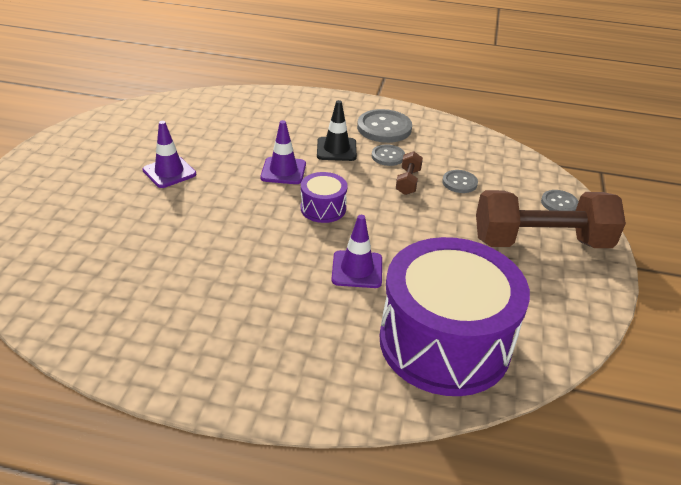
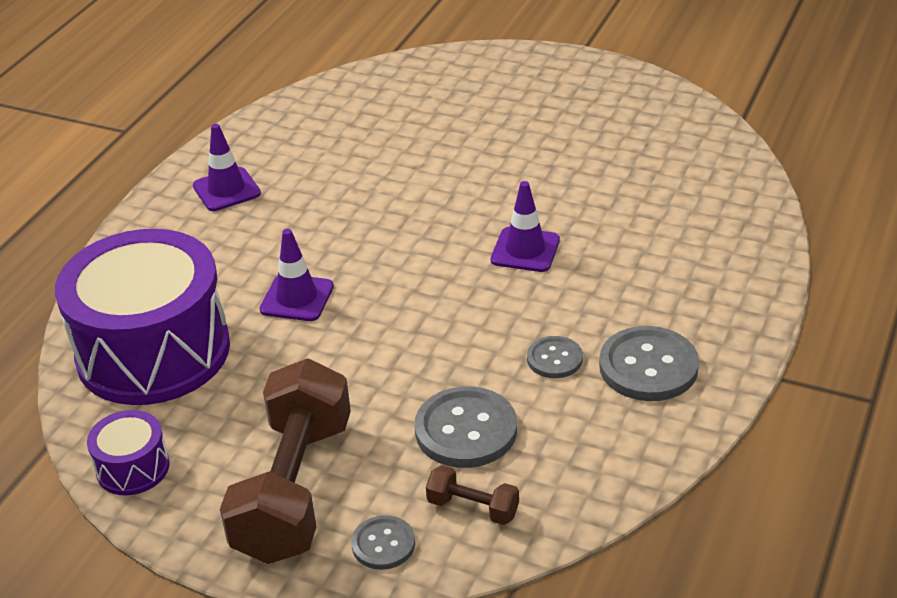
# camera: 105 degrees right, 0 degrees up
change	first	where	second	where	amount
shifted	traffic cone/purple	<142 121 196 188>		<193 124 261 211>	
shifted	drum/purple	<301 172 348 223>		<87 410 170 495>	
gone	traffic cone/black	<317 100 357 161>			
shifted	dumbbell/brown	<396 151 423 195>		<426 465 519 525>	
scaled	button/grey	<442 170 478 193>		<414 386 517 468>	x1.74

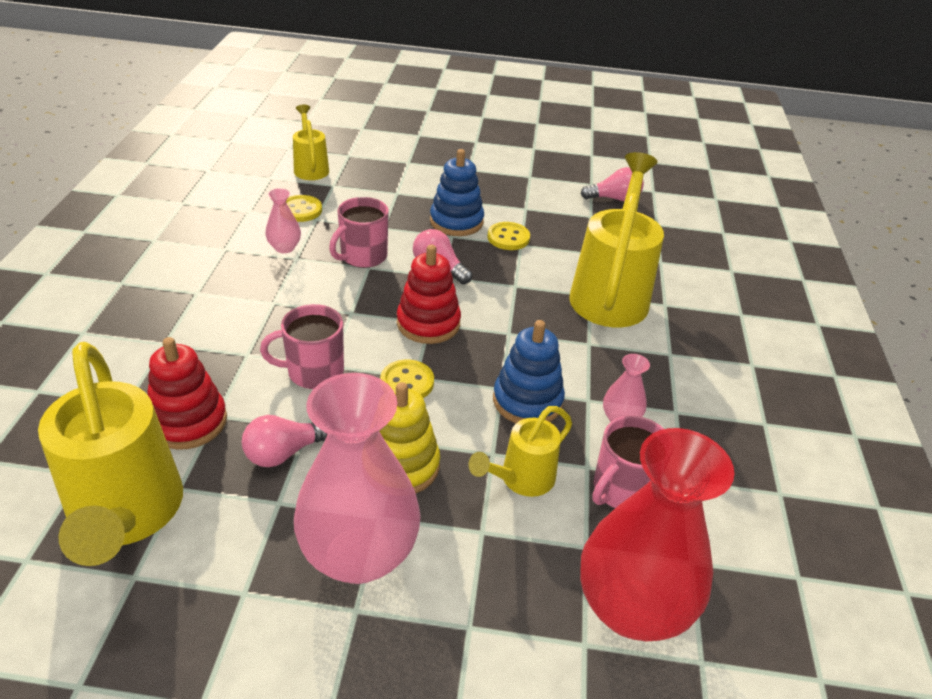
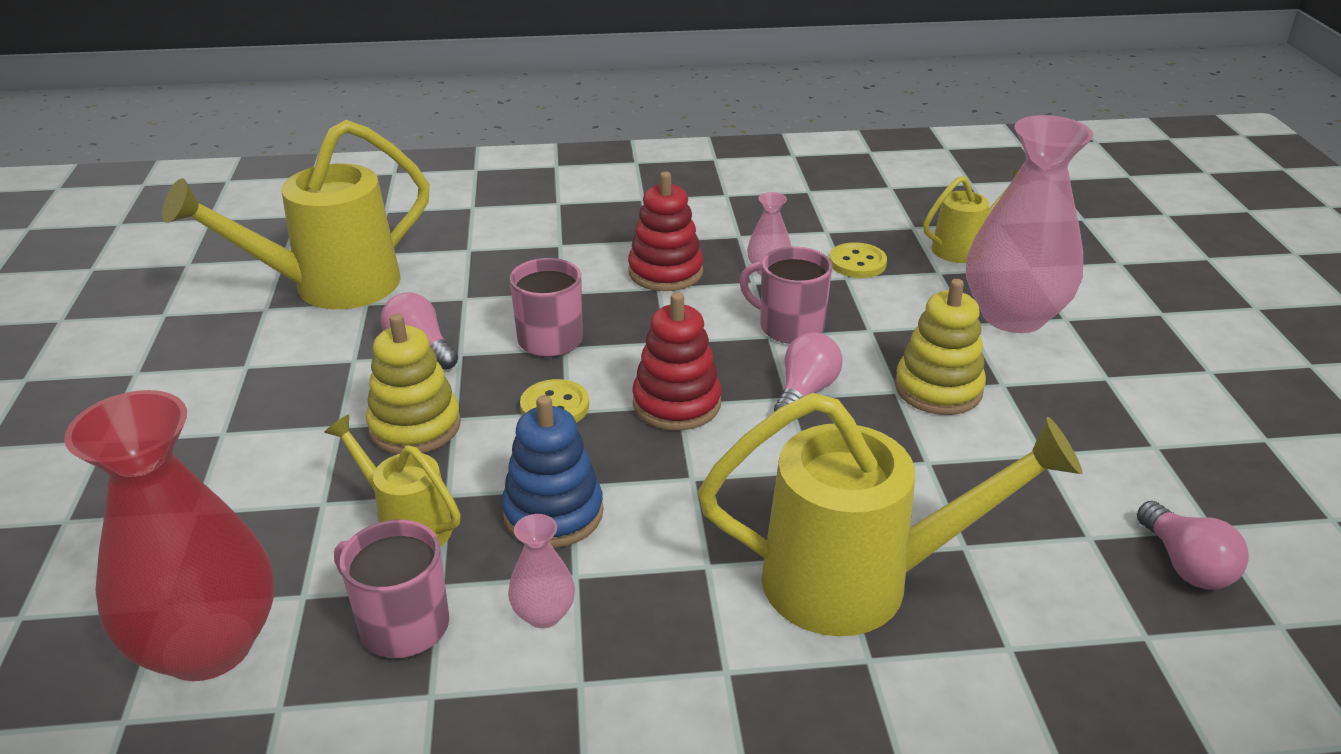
# camera: 80 degrees right, 5 degrees down
change	first	where	second	where	amount
shifted	stacking toy/red	<147 337 227 450>		<628 171 703 291>	
shifted	vase/pink	<294 373 421 584>		<966 115 1093 333>	
repainted	stacking toy/blue	<430 149 484 236>	stacking toy/yellow	<895 279 986 415>	
gone	button/yellow	<487 222 530 250>			

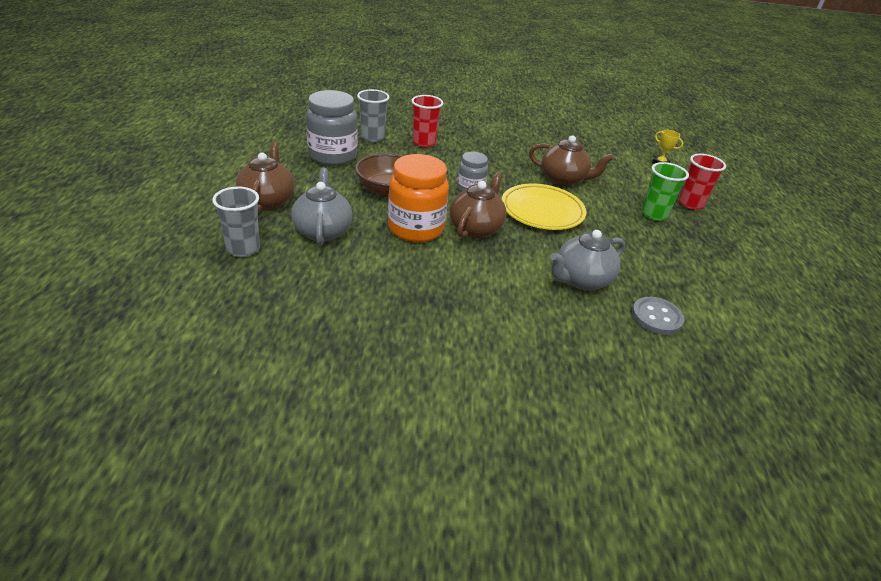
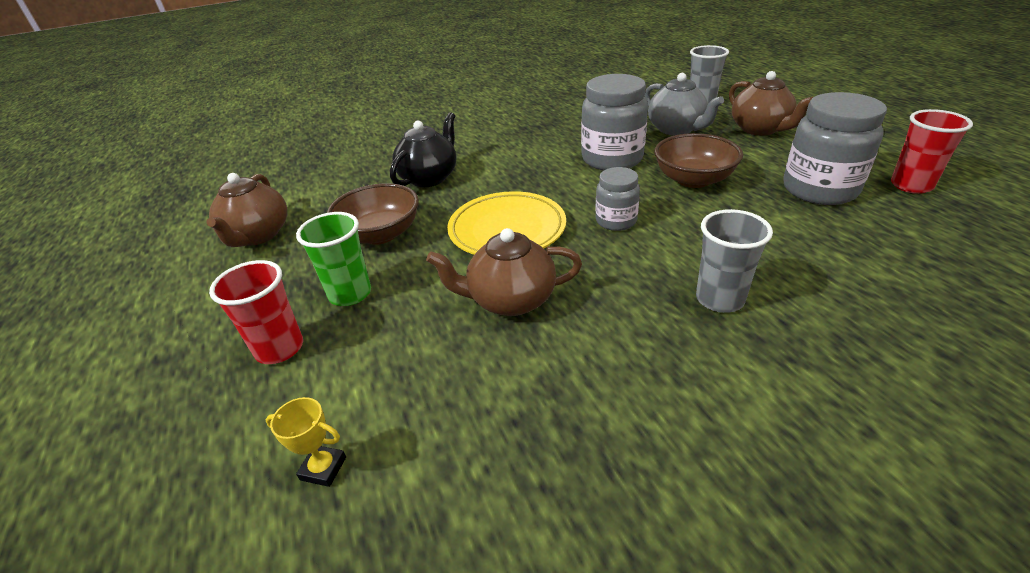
# camera: 160 degrees right, 0 degrees up
change	first	where	second	where	amount
shifted	cup/grey	<357 89 390 142>		<696 209 773 313>	
repainted	jar/orange	<388 154 449 242>	jar/grey	<581 74 648 170>	
shifted	cup/red	<411 95 443 148>		<891 109 973 194>	
shifted	teapot/brown	<449 171 507 238>		<206 173 287 247>	
repainted	teapot/grey	<550 230 625 291>	teapot/black	<390 112 456 187>	
gone	button/grey	<632 297 685 335>			
new			bowl/brown	<327 183 419 245>	

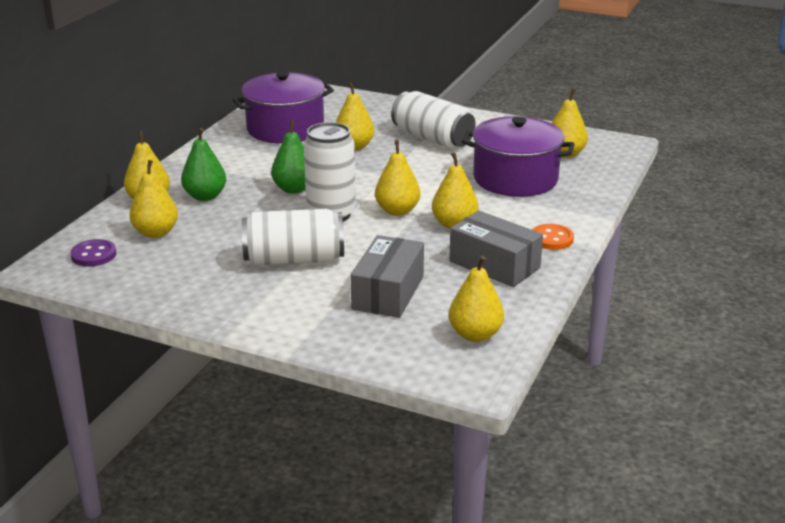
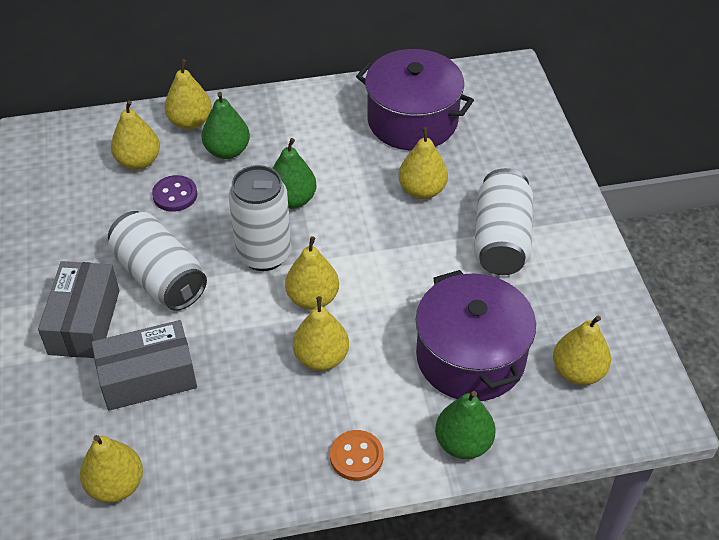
# camera: 55 degrees right, 20 degrees up
change	first	where	second	where	amount
shifted	button/purple	<70 239 116 267>		<152 175 197 212>	
shifted	box/grey	<449 211 543 287>		<38 261 120 358>	
new			pear/green	<435 391 496 459>	

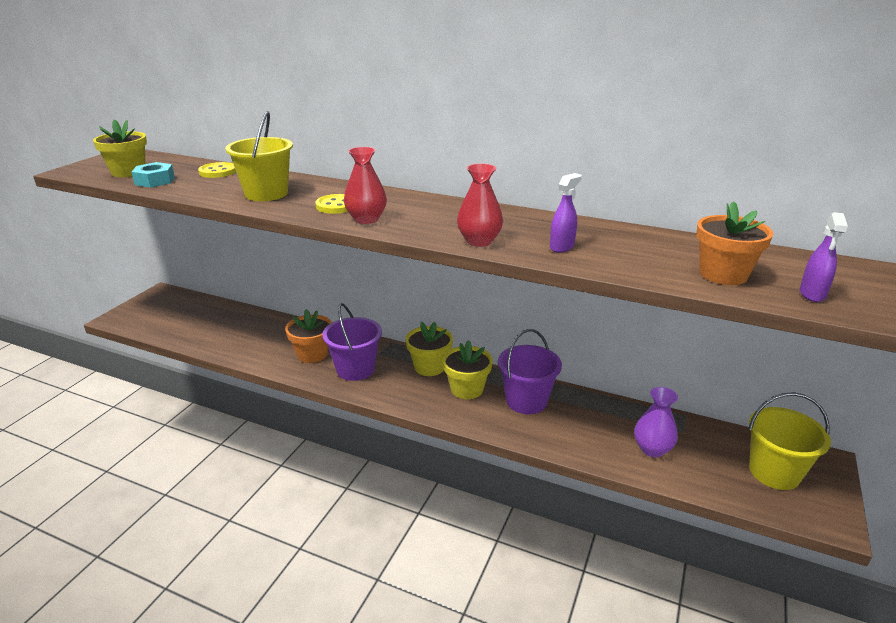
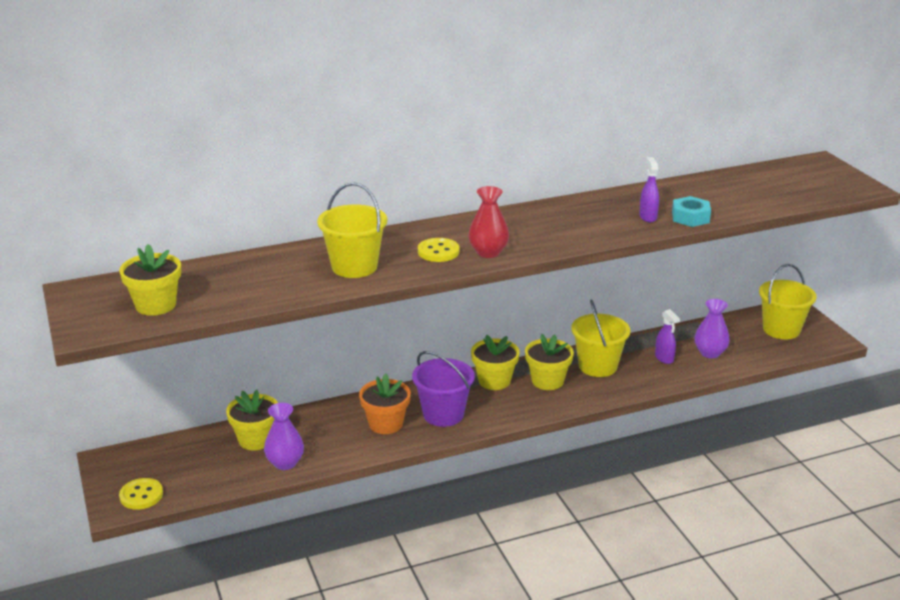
# camera: 45 degrees left, 0 degrees up
change	first	where	second	where	amount
shifted	nut/turquoise	<131 162 175 188>		<672 196 711 227>	
shifted	button/yellow	<198 162 236 178>		<119 478 163 510>	
gone	vase/red	<457 163 503 247>			
repainted	bucket/purple	<498 329 562 414>	bucket/yellow	<571 299 630 377>	
gone	flower pot/orange	<696 201 773 285>			
shifted	spray bottle/purple	<800 212 848 302>		<655 309 680 364>	
new			flower pot/yellow	<226 390 278 450>	
new			vase/purple	<264 403 304 470>	

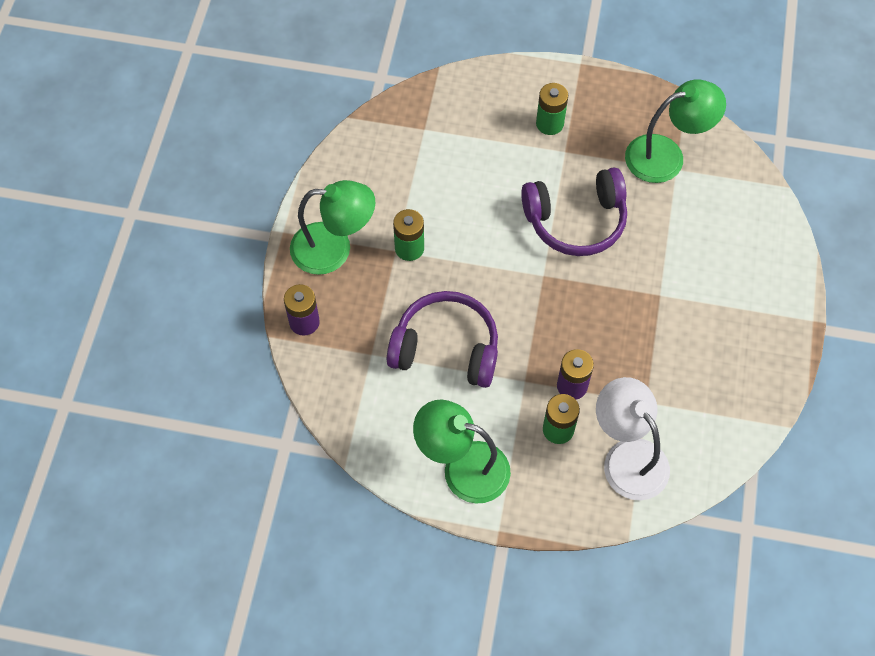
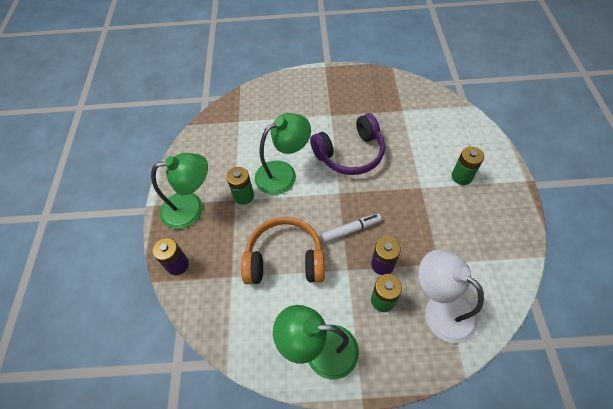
# camera: 10 degrees left, 5 degrees down
change	first	where	second	where	amount
repainted	headphones/purple	<387 291 498 388>	headphones/orange	<241 217 325 284>	
shifted	battery/green	<536 83 568 135>		<452 146 484 185>	
shifted	lamp/green	<625 79 726 183>		<255 113 311 195>	
new			marker/white	<321 213 382 243>	

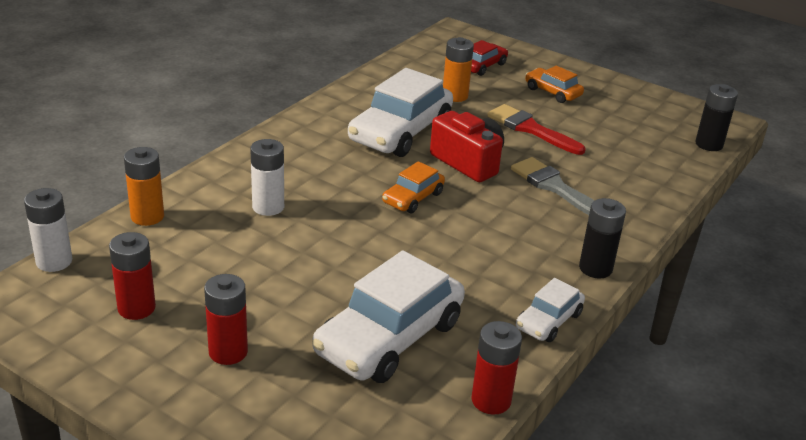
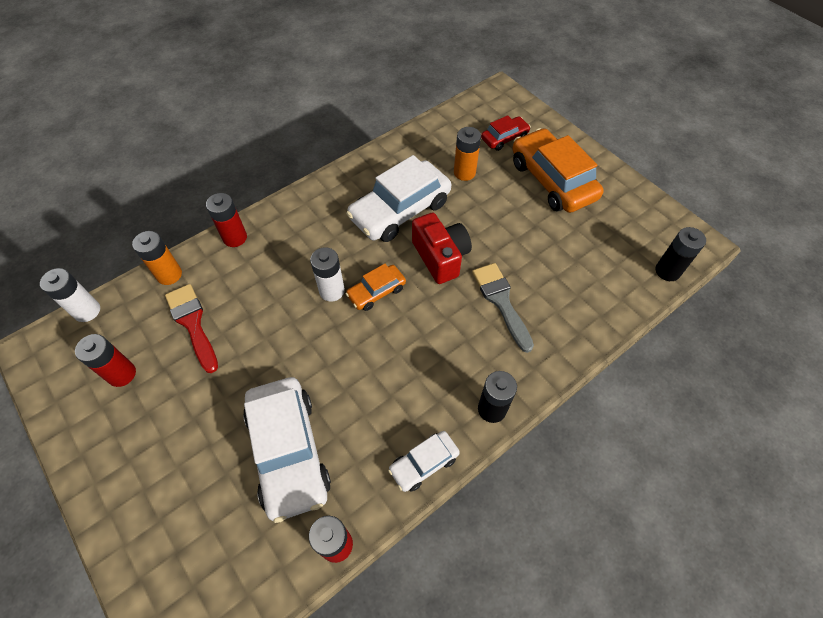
# camera: 20 degrees right, 25 degrees up
change	first	where	second	where	amount
shifted	battery/red	<204 274 248 365>		<206 193 247 247>	
shifted	battery/white	<250 139 284 216>		<310 247 345 302>	
rotated	car/white	<312 250 465 383>		<243 377 331 523>	75 degrees counterclockwise
shifted	brush/red	<487 104 586 155>		<165 284 218 373>	
scaled	car/orange	<525 66 584 103>		<512 128 604 213>	x1.95

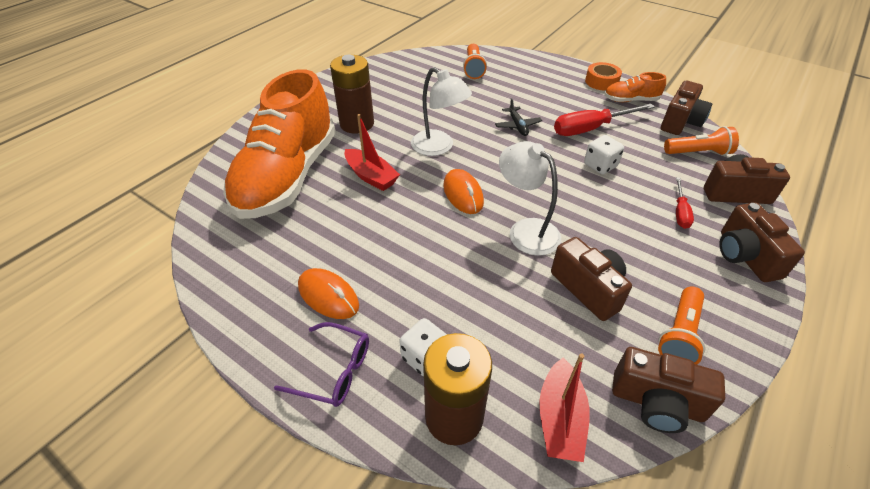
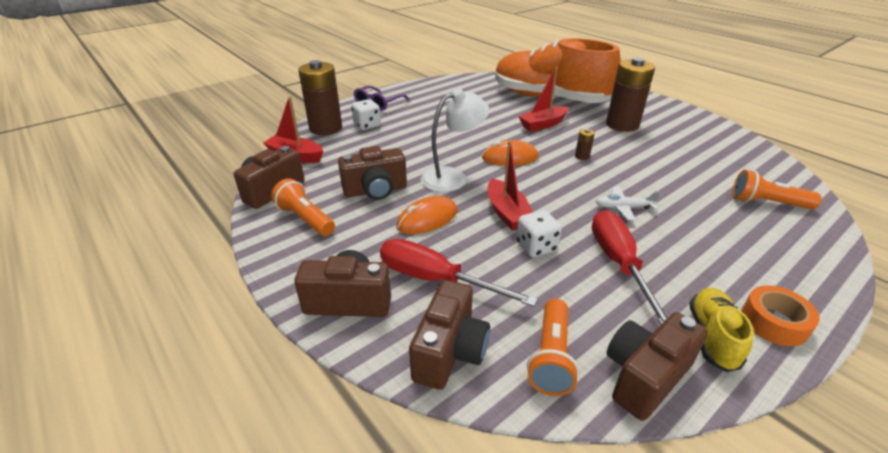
# camera: 105 degrees right, 10 degrees down
change	first	where	second	where	amount
shifted	mouse/orange	<298 268 359 319>		<396 196 457 234>	
swapped	lamp/white	<411 67 472 156>	battery/brown	<575 129 595 160>	
repainted	plane/black	<495 98 542 136>	plane/white	<595 187 660 221>	
repainted	shoe/orange	<604 72 666 102>	shoe/yellow	<689 288 754 372>	
rotated	camera/brown	<661 81 712 135>		<607 312 708 421>	90 degrees clockwise
scaled	screwdriver/red	<676 177 694 229>		<380 239 538 307>	x1.82
new			boat/red	<488 141 533 231>	

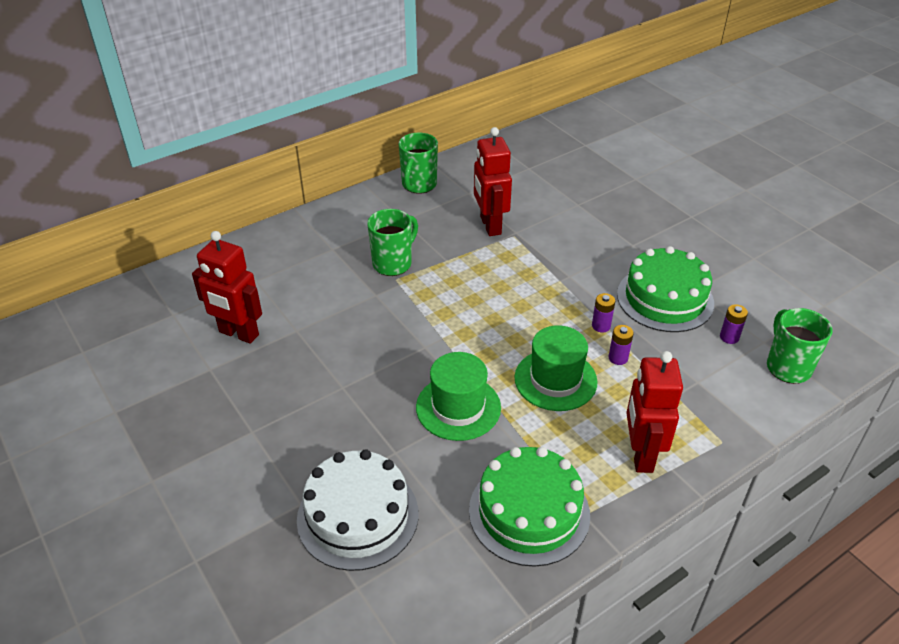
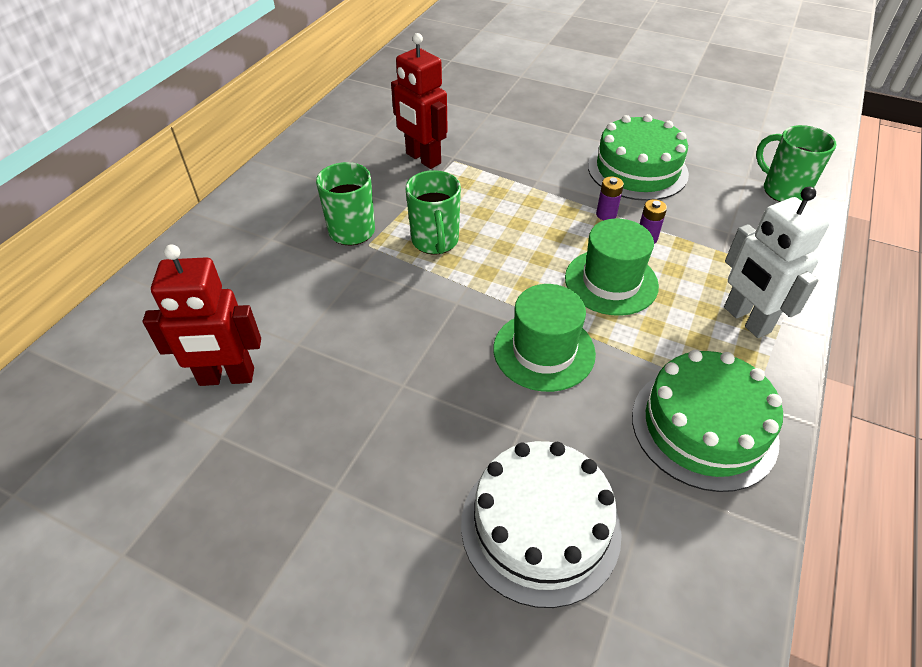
# camera: 30 degrees left, 5 degrees up
change	first	where	second	where	amount
shifted	mug/green	<399 133 438 194>		<405 170 461 254>	
repainted	robot/red	<626 351 683 473>	robot/white	<724 187 830 338>	
gone	battery/purple	<720 304 748 344>			

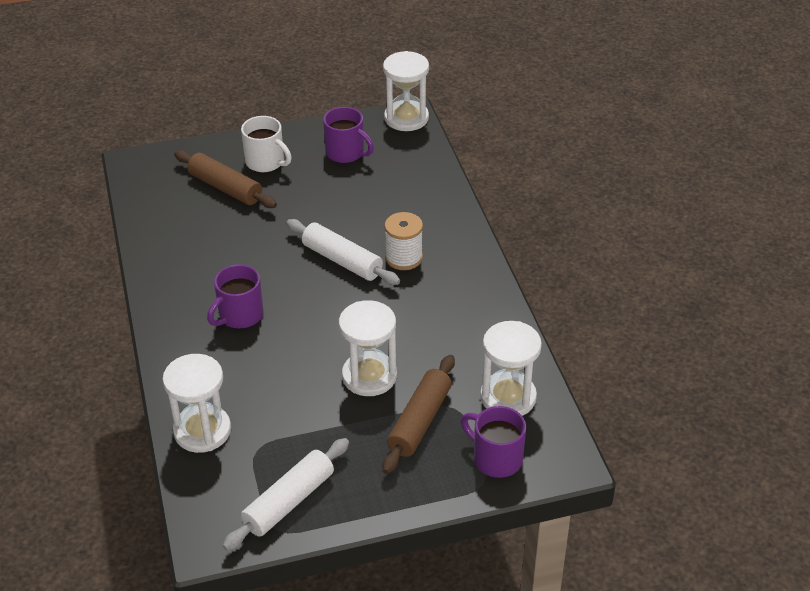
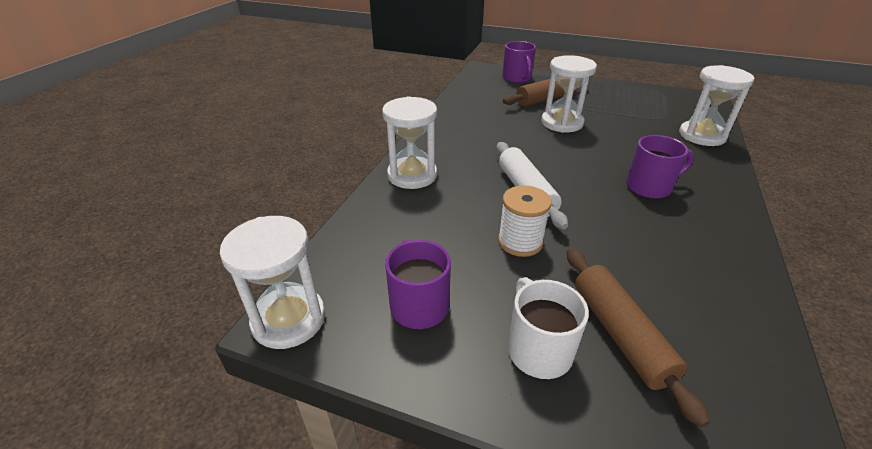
# camera: 145 degrees left, 5 degrees down
change	first	where	second	where	amount
gone	rolling pin/white	<222 438 349 551>			
shifted	spool/white	<384 212 423 270>		<498 185 552 257>	
shifted	hourglass/white	<480 321 542 416>		<382 96 437 189>	

